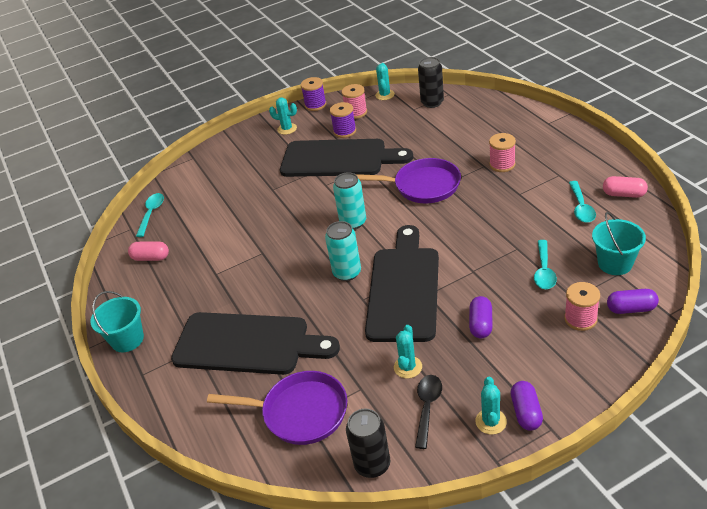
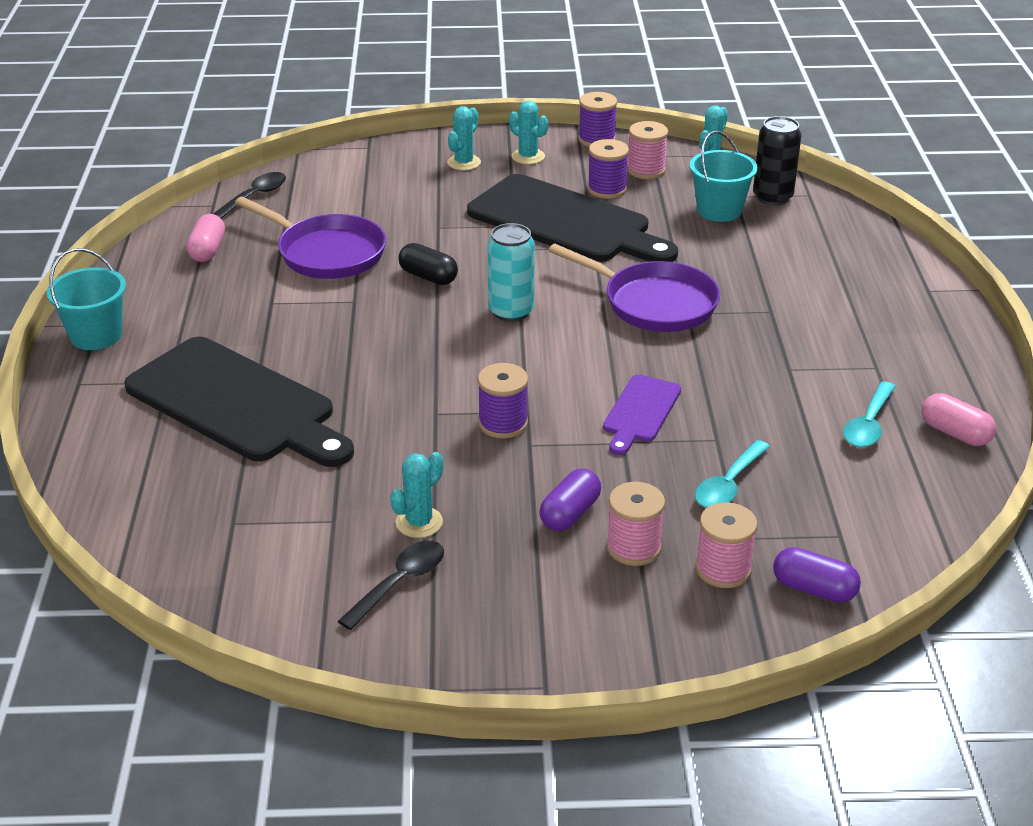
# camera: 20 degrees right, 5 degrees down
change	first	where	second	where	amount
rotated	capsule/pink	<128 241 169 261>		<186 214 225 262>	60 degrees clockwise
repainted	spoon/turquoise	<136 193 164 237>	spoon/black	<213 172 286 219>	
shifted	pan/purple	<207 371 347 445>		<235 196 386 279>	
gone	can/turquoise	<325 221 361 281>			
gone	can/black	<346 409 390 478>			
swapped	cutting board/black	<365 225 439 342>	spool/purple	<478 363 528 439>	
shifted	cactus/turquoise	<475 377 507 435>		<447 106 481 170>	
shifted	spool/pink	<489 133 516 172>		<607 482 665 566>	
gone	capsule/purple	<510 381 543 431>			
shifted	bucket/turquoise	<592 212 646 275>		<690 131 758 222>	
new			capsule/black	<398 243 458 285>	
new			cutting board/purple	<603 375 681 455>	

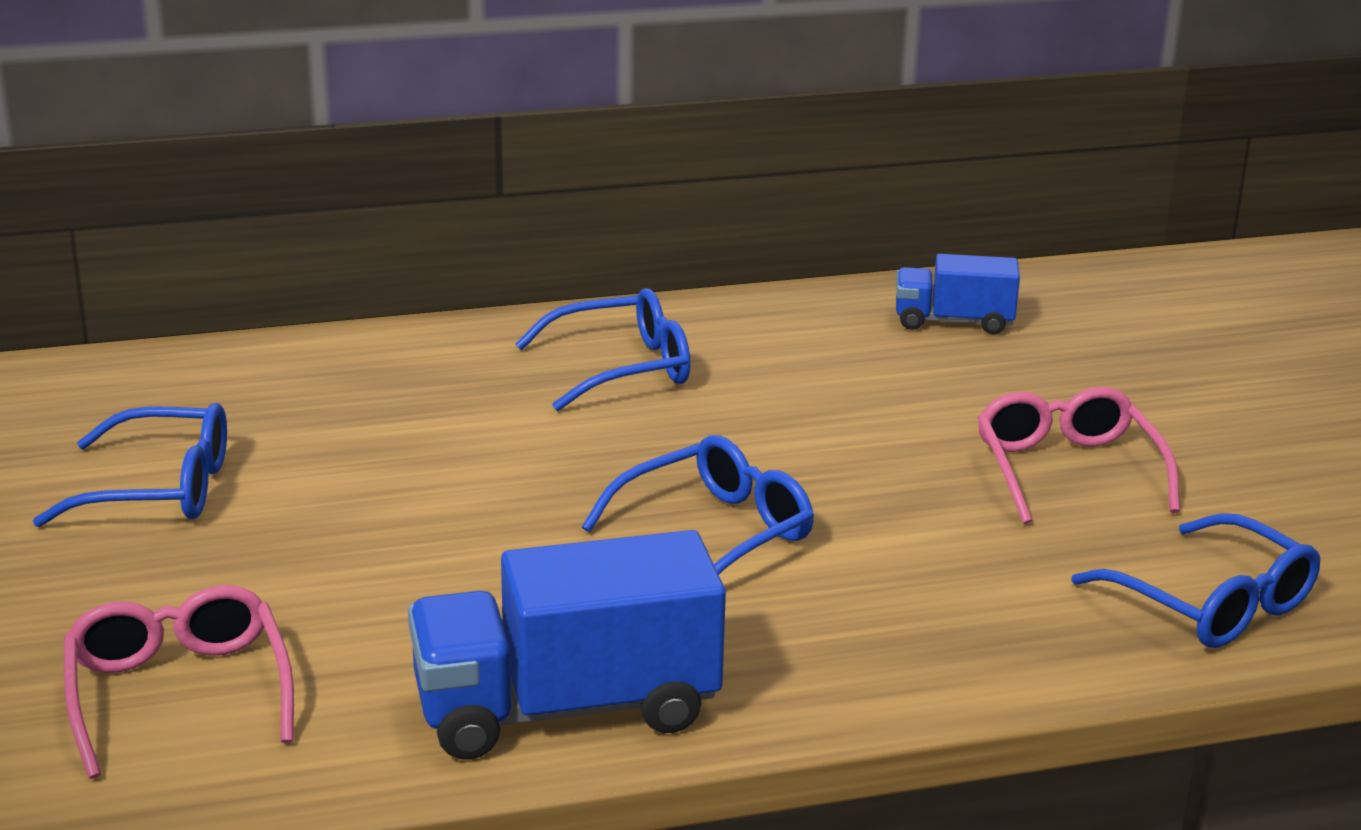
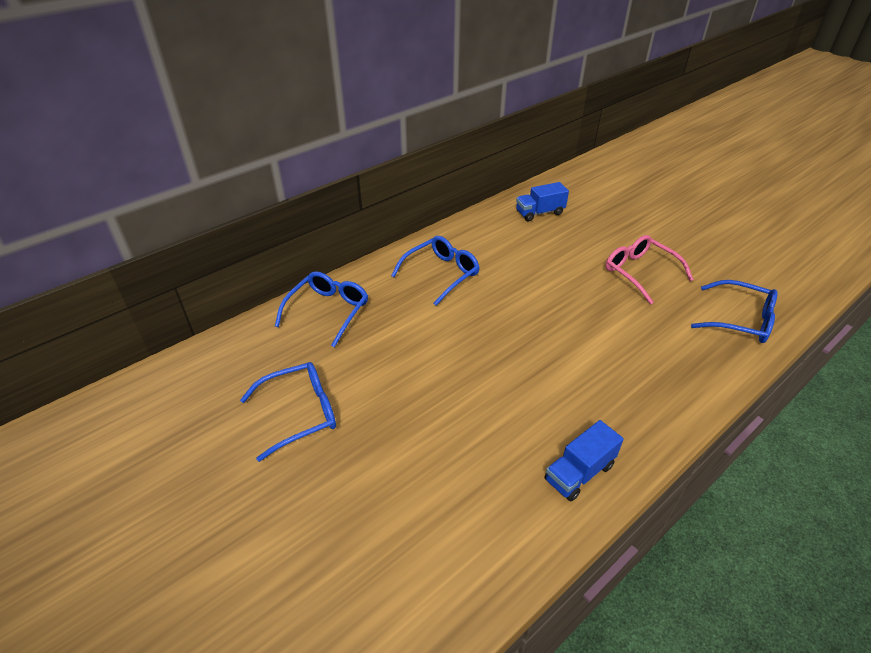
# camera: 25 degrees left, 15 degrees up
change	first	where	second	where	amount
gone	glasses/pink	<64 585 294 779>			
scaled	truck/blue	<408 530 726 760>		<544 420 624 502>	x0.56
shifted	glasses/blue	<582 435 814 575>		<275 271 368 347>	

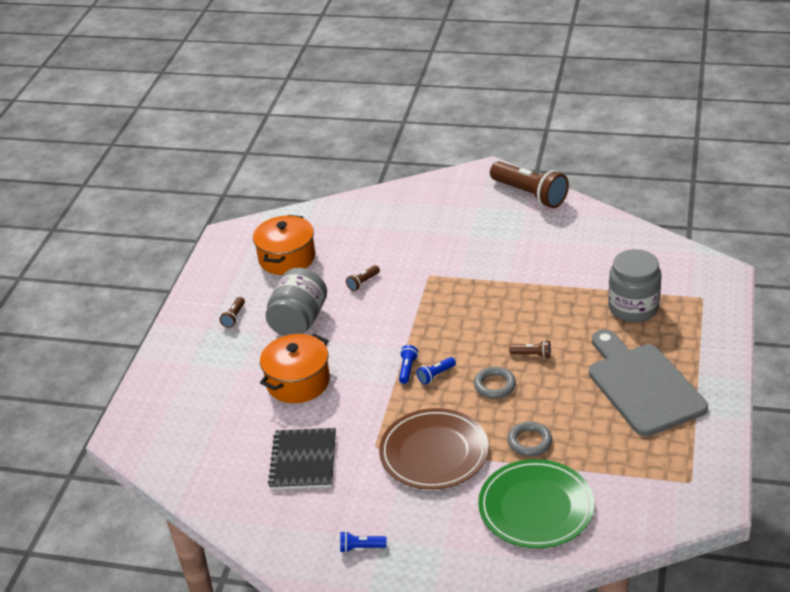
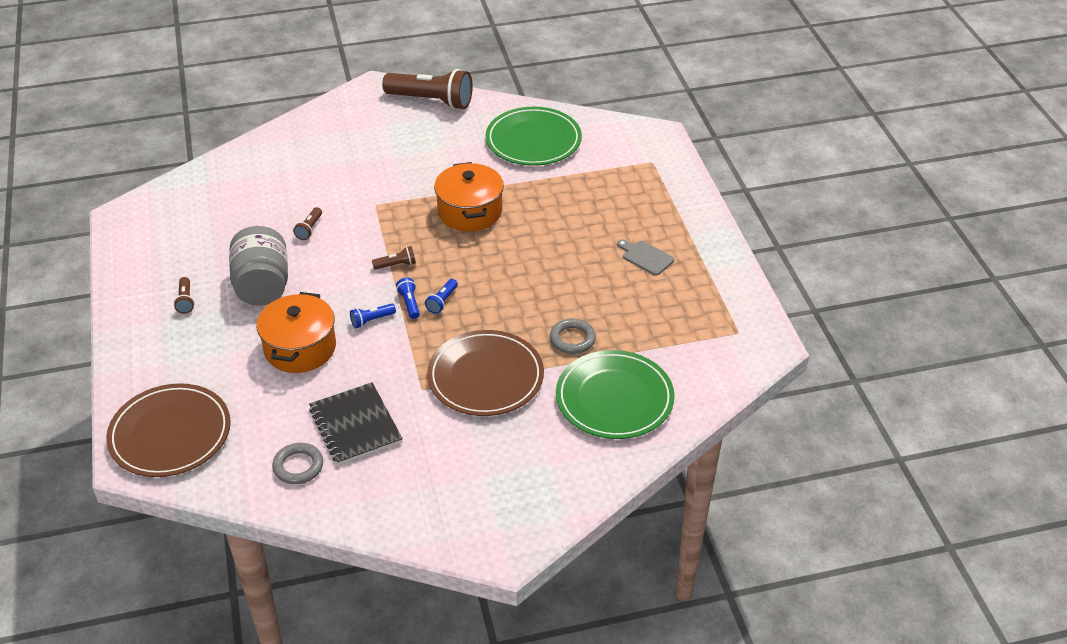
# camera: 30 degrees left, 5 degrees up
change	first	where	second	where	amount
shifted	pot/orange	<253 215 315 275>		<434 162 504 231>	
shifted	flashlight/blue	<340 531 387 553>		<350 304 396 328>	
shifted	ring/grey	<474 367 516 398>		<272 443 323 484>	
shifted	flashlight/brown	<509 340 551 359>		<372 246 416 270>	
scaled	cutting board/grey	<589 329 708 436>		<617 239 674 276>	x0.40
gone	jar/grey	<608 249 661 322>			
new			plate/brown	<106 383 231 477>	
new			plate/green	<486 107 582 166>	

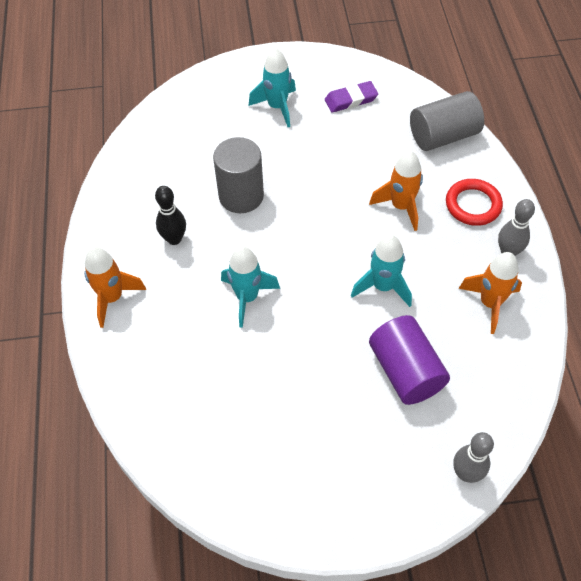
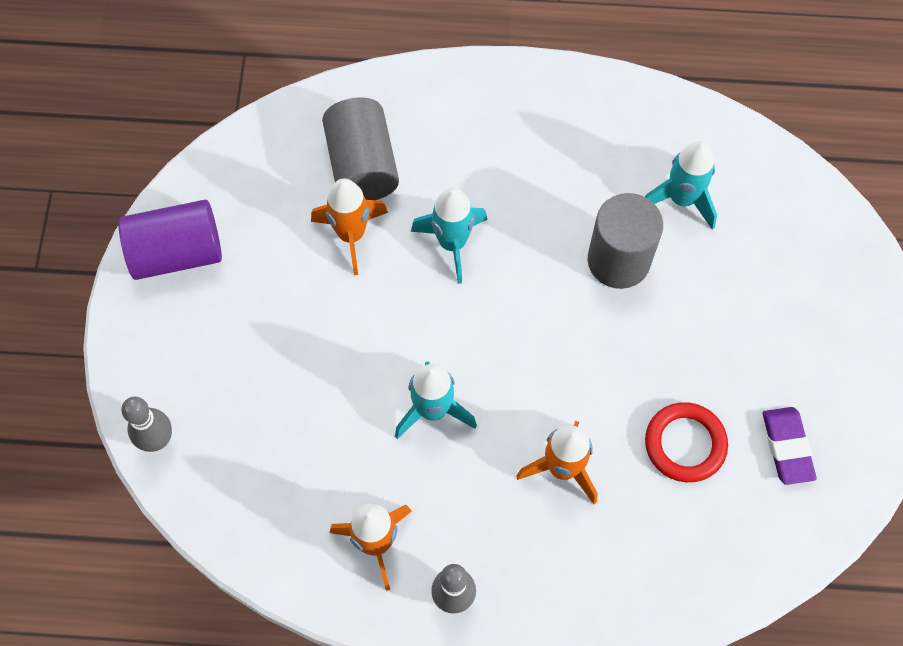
# camera: 100 degrees right, 10 degrees up
change	first	where	second	where	amount
shifted	rocket/orange	<84 247 146 328>		<311 179 388 275>	
gone	bowling pin/black	<155 186 186 245>			
shifted	rocket/turquoise	<248 48 296 127>		<645 141 717 230>	
shifted	cylinder/purple	<369 315 450 405>		<119 200 222 280>	
shifted	cylinder/grey	<410 91 484 151>		<322 97 399 200>	
shifted	ring/red	<446 179 503 226>		<645 402 728 482>	

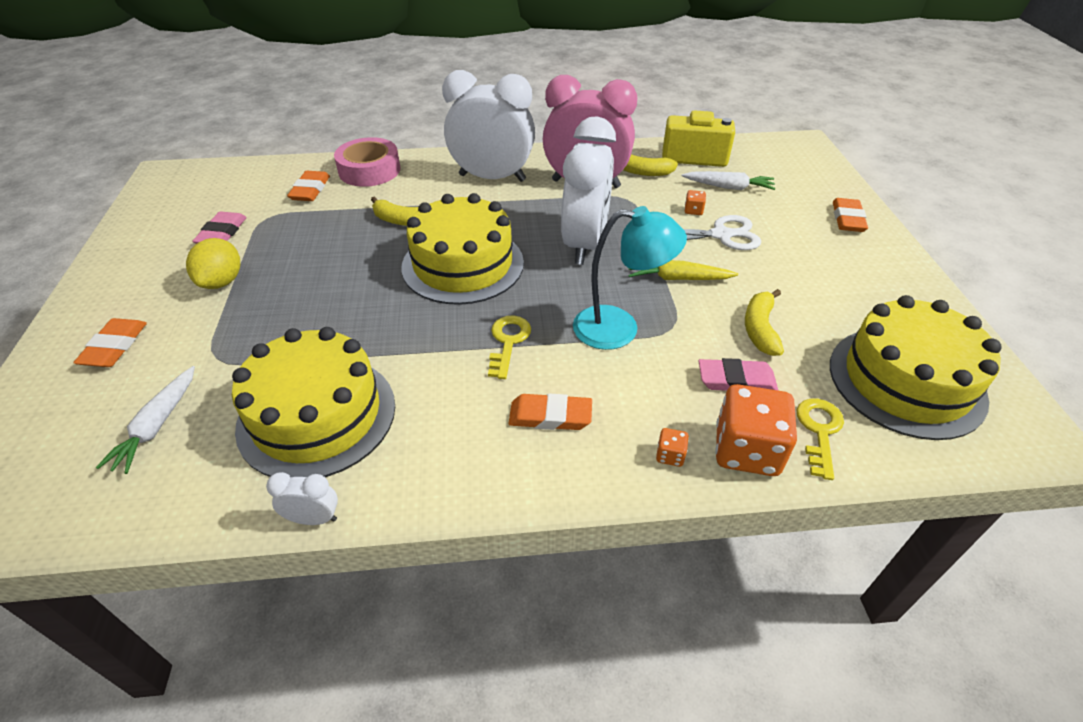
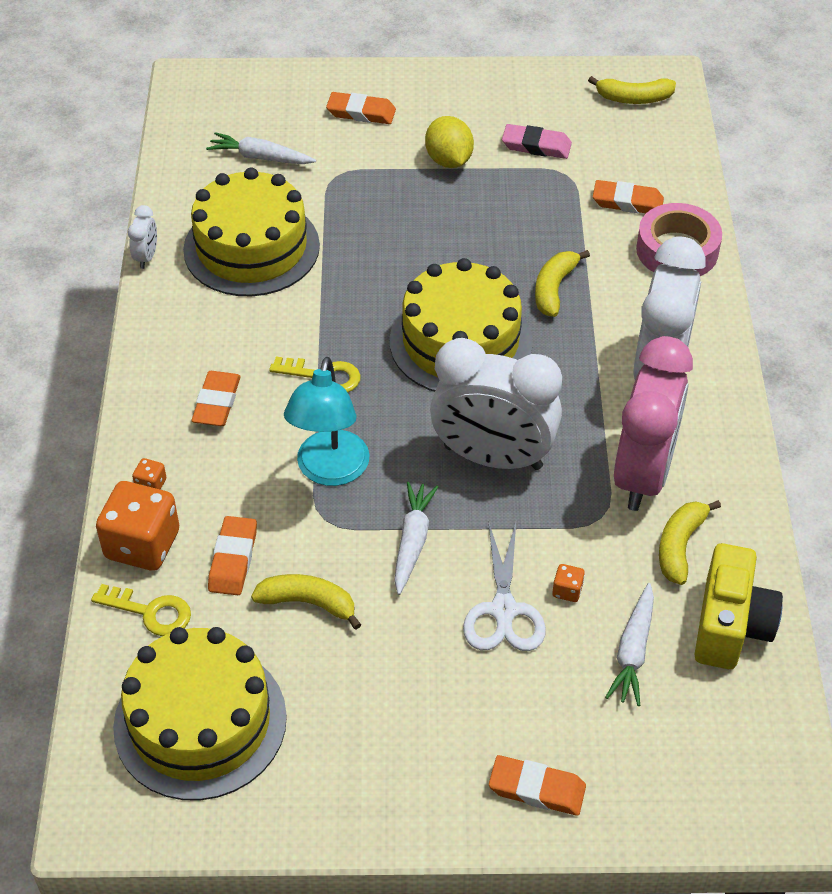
# camera: 95 degrees right, 5 degrees up
change	first	where	second	where	amount
rotated	lemon/yellow	<186 238 240 289>		<425 116 474 168>	60 degrees clockwise
repainted	carrot/yellow	<628 260 738 280>	carrot/white	<394 482 438 595>	
repainted	eraser/pink	<699 358 779 391>	eraser/orange	<208 516 257 595>	
new			banana/yellow	<588 76 676 104>	

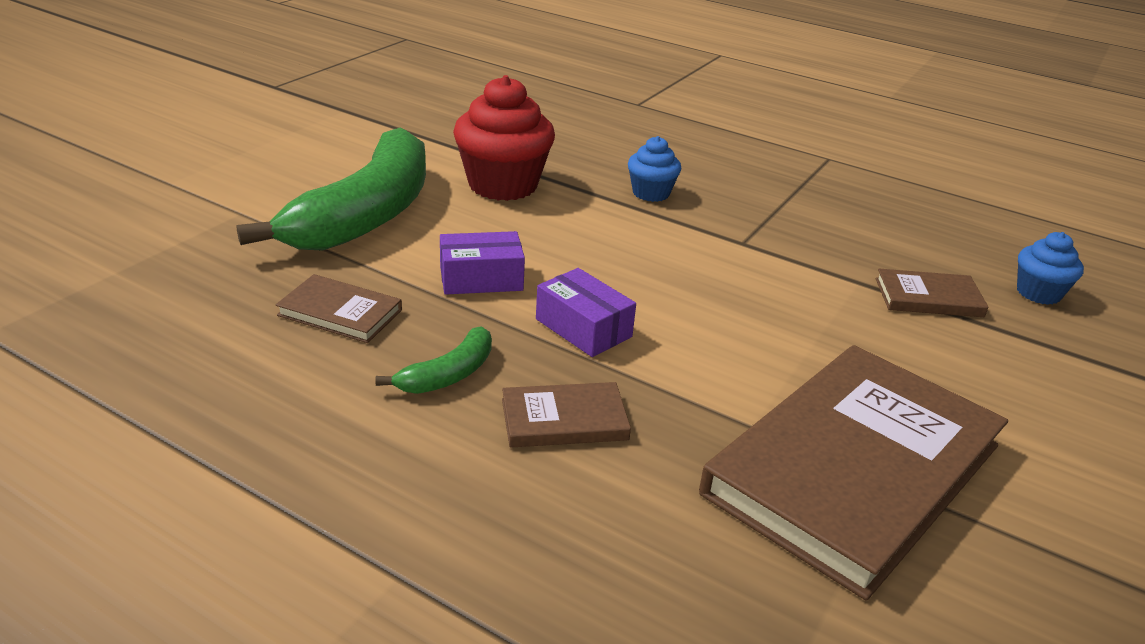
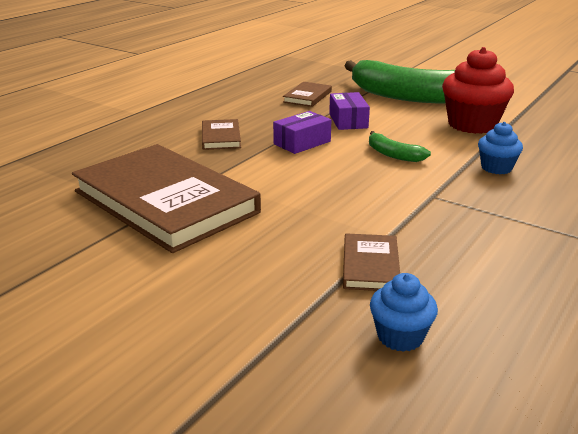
# camera: 95 degrees right, 5 degrees down
change	first	where	second	where	amount
shifted	banana/green	<375 327 492 394>		<369 131 431 162>	

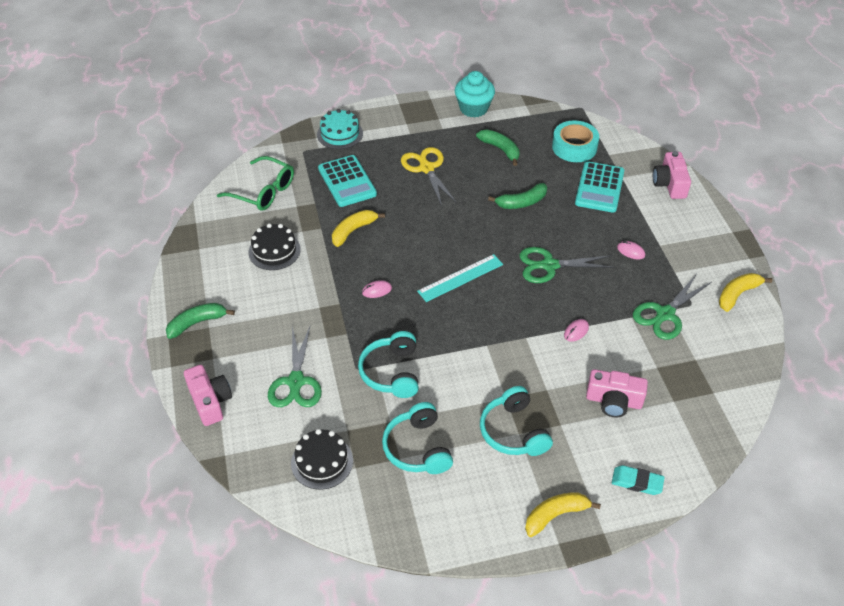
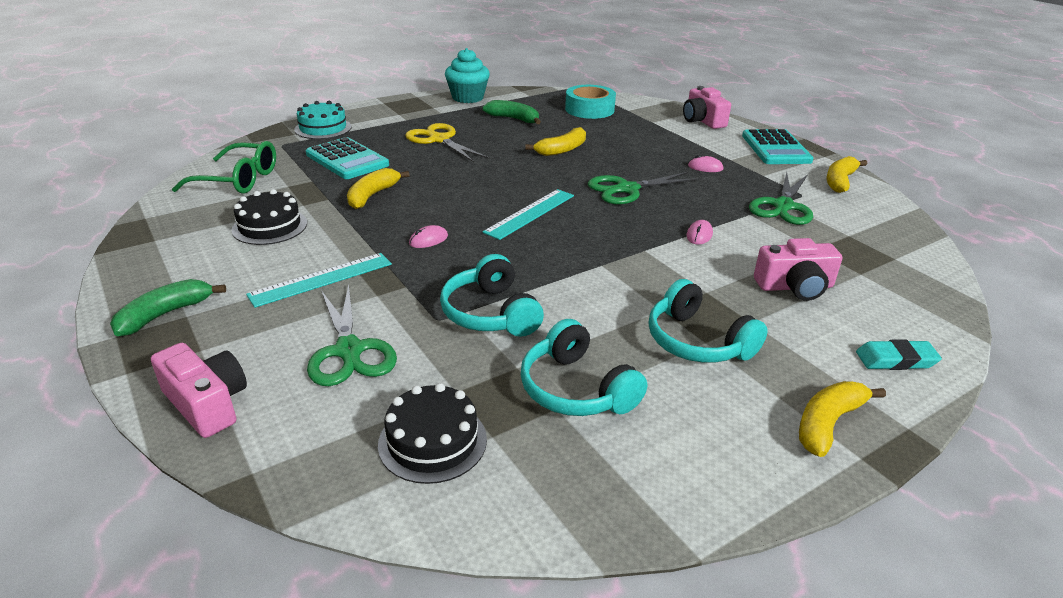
# camera: 20 degrees left, 15 degrees down
change	first	where	second	where	amount
repainted	banana/green	<488 183 547 209>	banana/yellow	<525 127 586 156>	
shifted	calculator/turquoise	<575 161 624 213>		<742 129 813 164>	
new			ruler/turquoise	<246 253 392 308>	

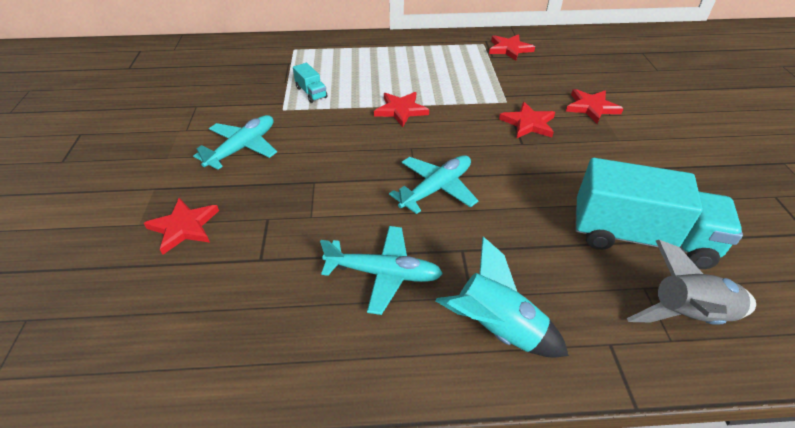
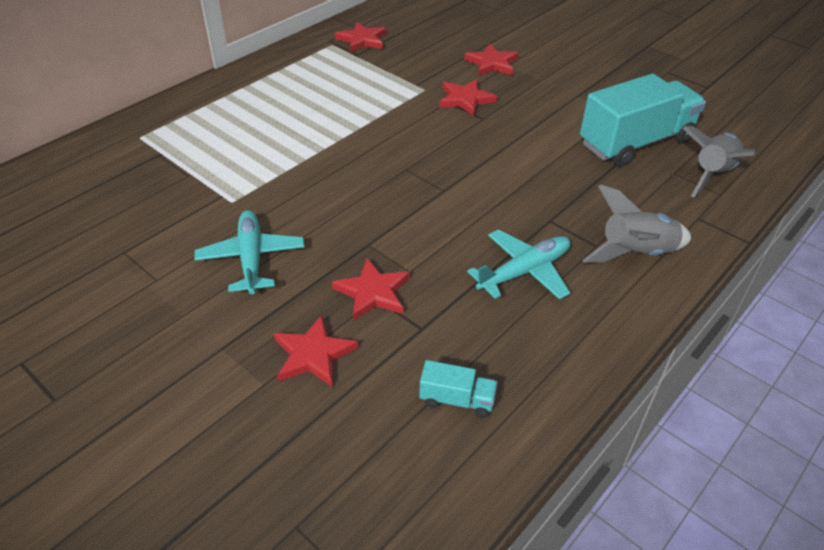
# camera: 45 degrees left, 0 degrees up
change	first	where	second	where	amount
shifted	truck/turquoise	<293 63 328 103>		<419 360 498 418>	
shifted	star/red	<374 92 429 127>		<332 258 410 321>	
gone	plane/turquoise	<389 155 479 214>			
repainted	rocket/turquoise	<435 236 569 357>	rocket/grey	<583 185 691 263>	

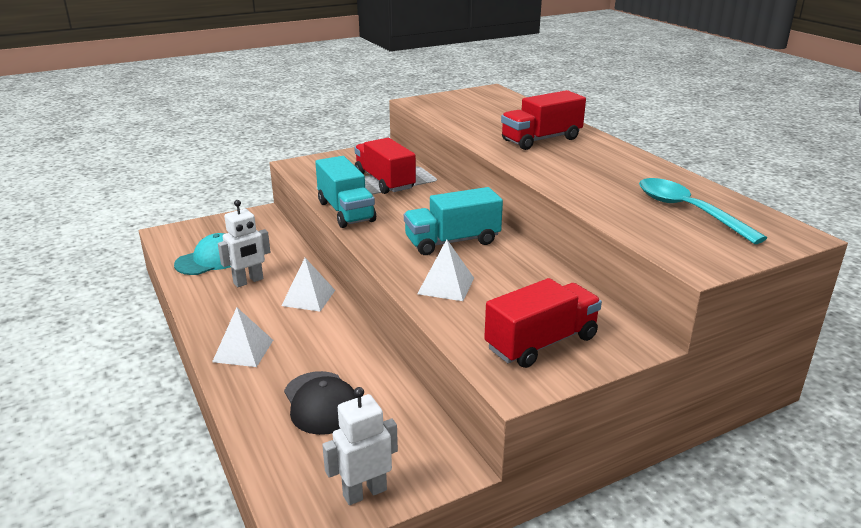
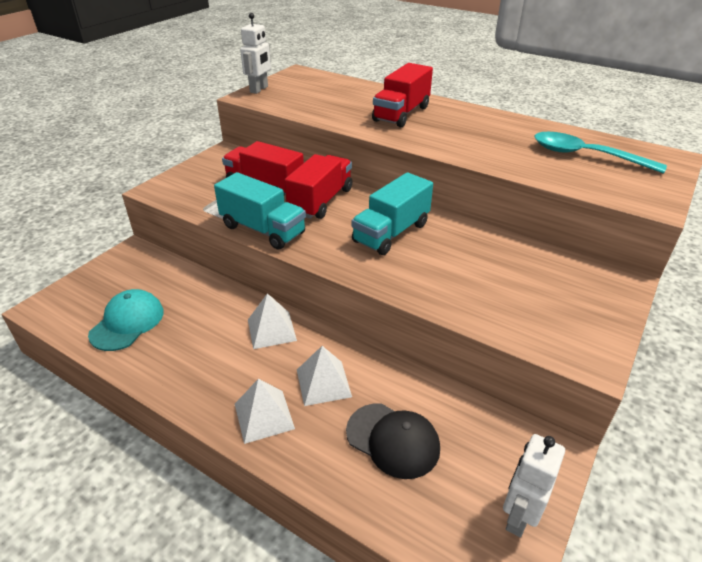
# camera: 30 degrees left, 10 degrees up
change	first	where	second	where	amount
shifted	robot/white	<218 200 270 287>		<240 13 271 94>	
shifted	pyramid/white	<417 239 474 301>		<297 346 352 406>	
shifted	truck/red	<484 278 602 368>		<285 154 352 219>	

